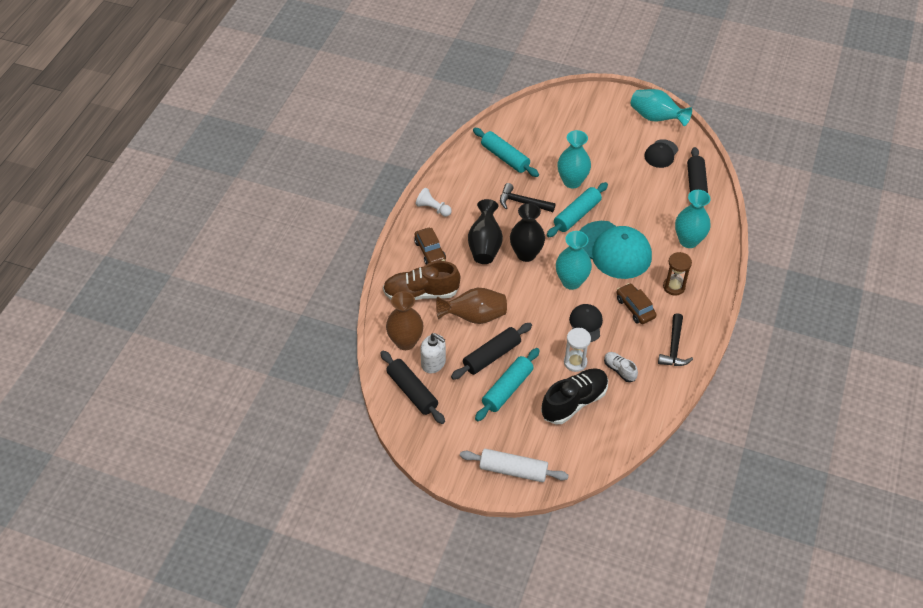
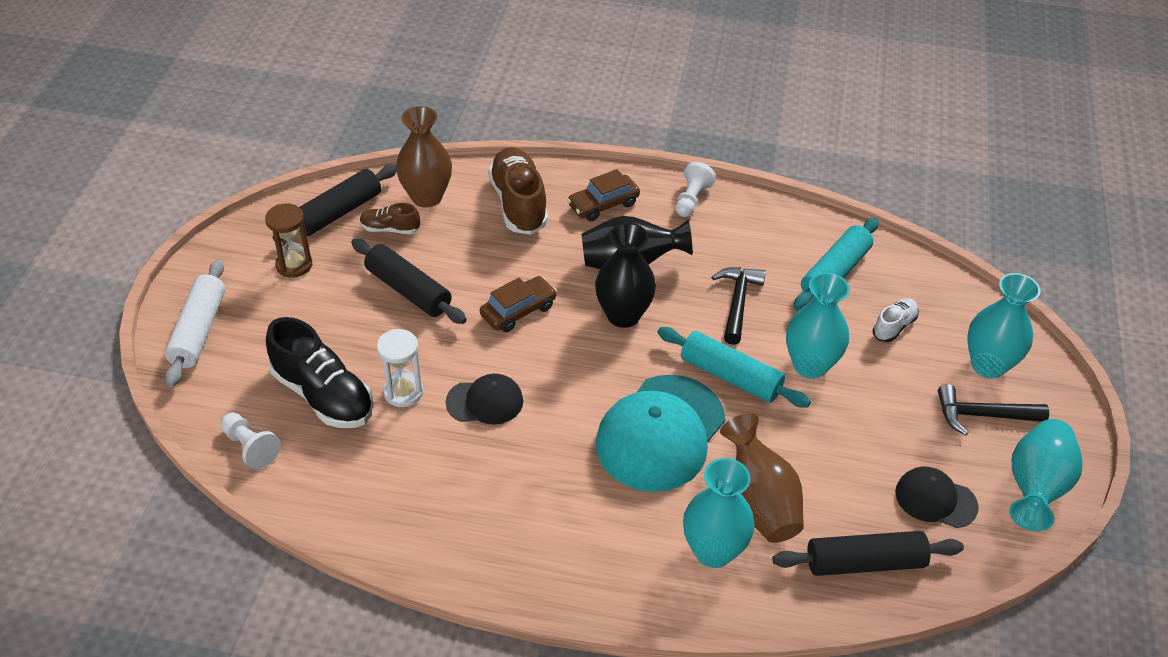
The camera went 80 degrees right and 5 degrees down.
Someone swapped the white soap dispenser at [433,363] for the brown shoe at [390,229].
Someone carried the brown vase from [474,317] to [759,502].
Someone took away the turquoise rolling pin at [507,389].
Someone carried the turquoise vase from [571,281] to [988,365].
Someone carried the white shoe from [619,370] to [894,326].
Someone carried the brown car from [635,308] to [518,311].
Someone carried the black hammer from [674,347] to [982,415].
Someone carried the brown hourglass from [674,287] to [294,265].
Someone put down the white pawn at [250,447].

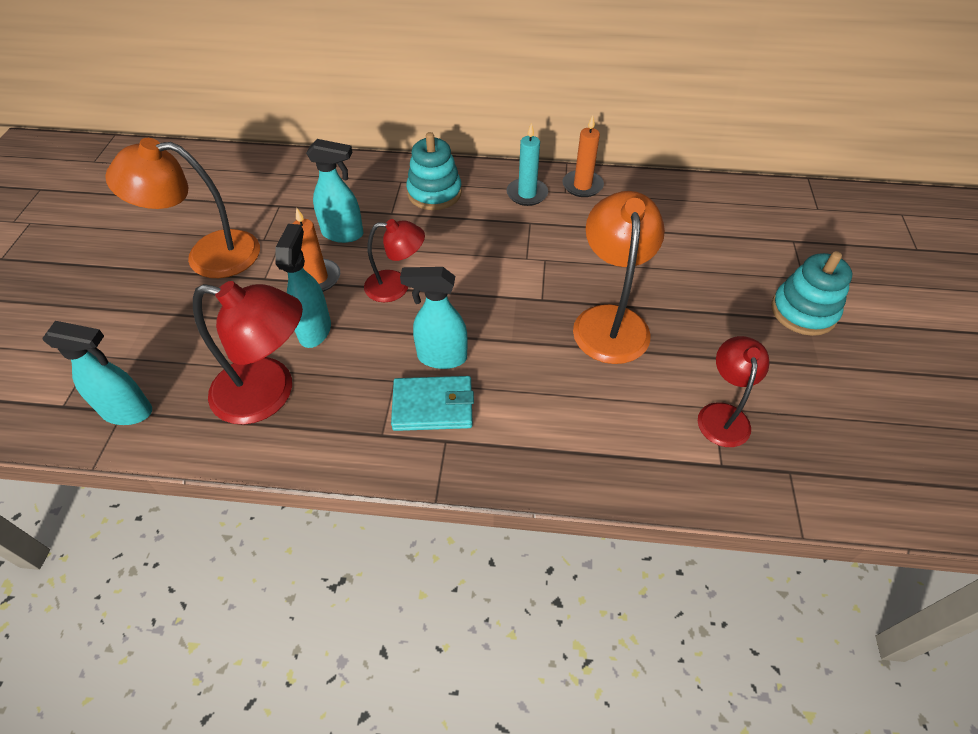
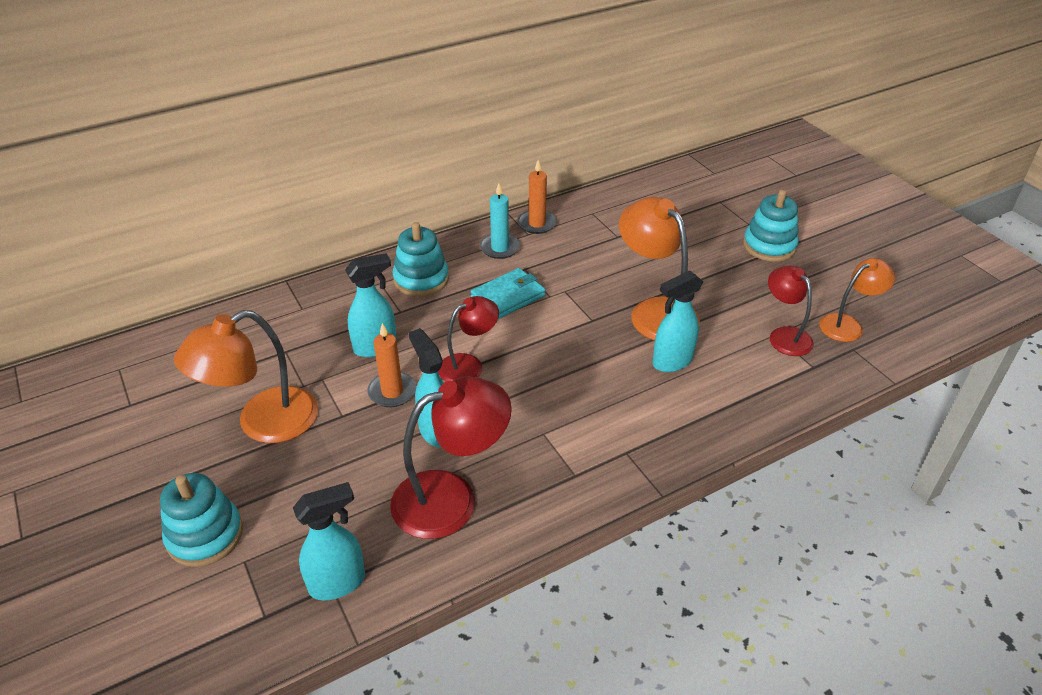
The camera went 35 degrees left and 10 degrees down.
Someone carried the turquoise wallet from [433,406] to [508,296].
Someone carried the turquoise spray bottle from [441,357] to [671,362].
Someone put down the turquoise stacking toy at [205,535].
Someone put down the orange lamp at [847,325].

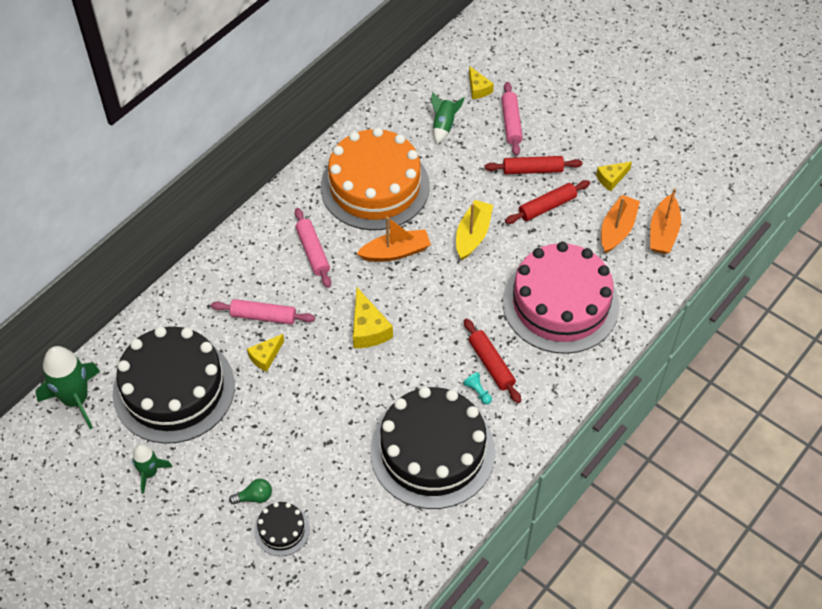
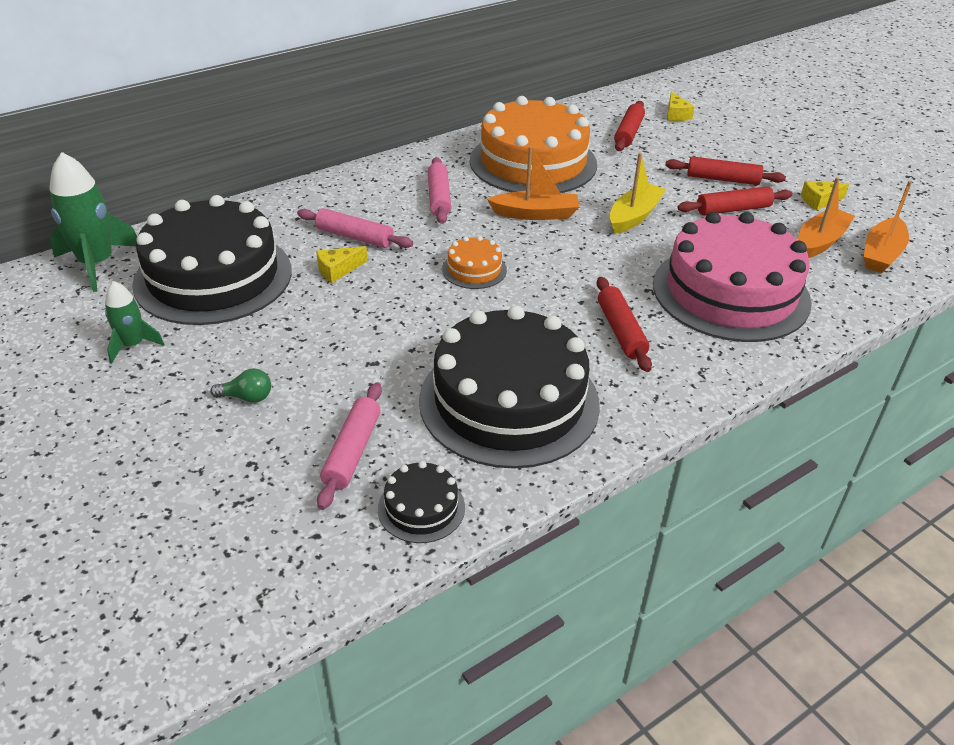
The camera went 15 degrees right and 15 degrees down.
Someone carried the black cake from [282,530] to [421,508].
Someone swapped the yellow cheese at [368,329] for the orange cake at [474,269].
Someone swapped the green rocket at [444,126] for the red rolling pin at [628,133].
Someone took away the turquoise pawn at [478,392].
Someone carried the pink rolling pin from [511,123] to [352,451].

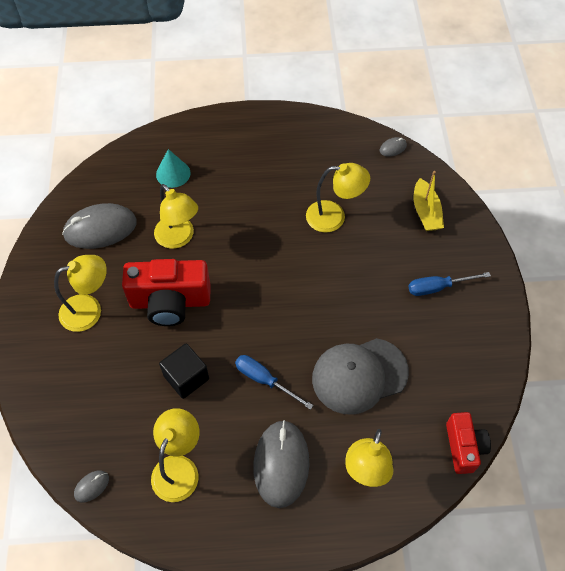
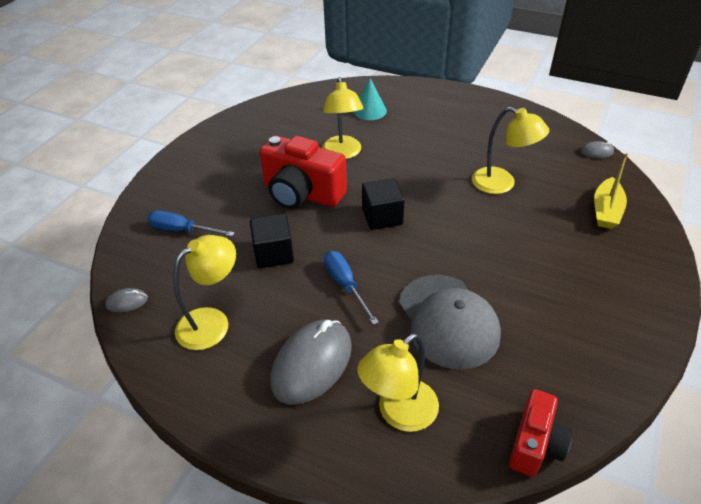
The camera went 30 degrees right and 15 degrees down.
Someone took away the yellow lamp at [89,310].
Someone took away the grey mouse at [100,229].
Someone rotated the grey cap at [359,375] by 120 degrees counterclockwise.
Someone carried the blue screwdriver from [438,287] to [182,230].
Someone put down the black cube at [382,217].

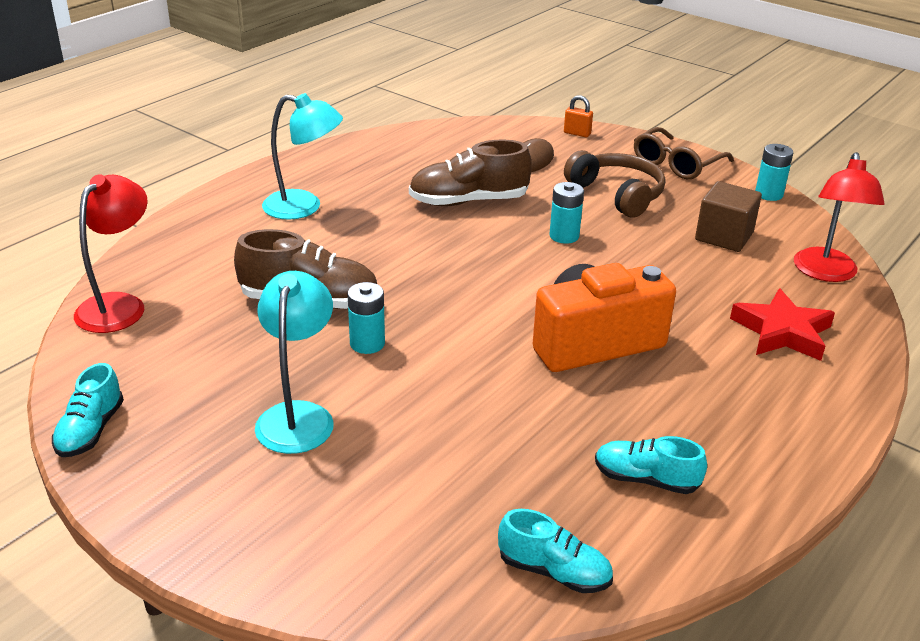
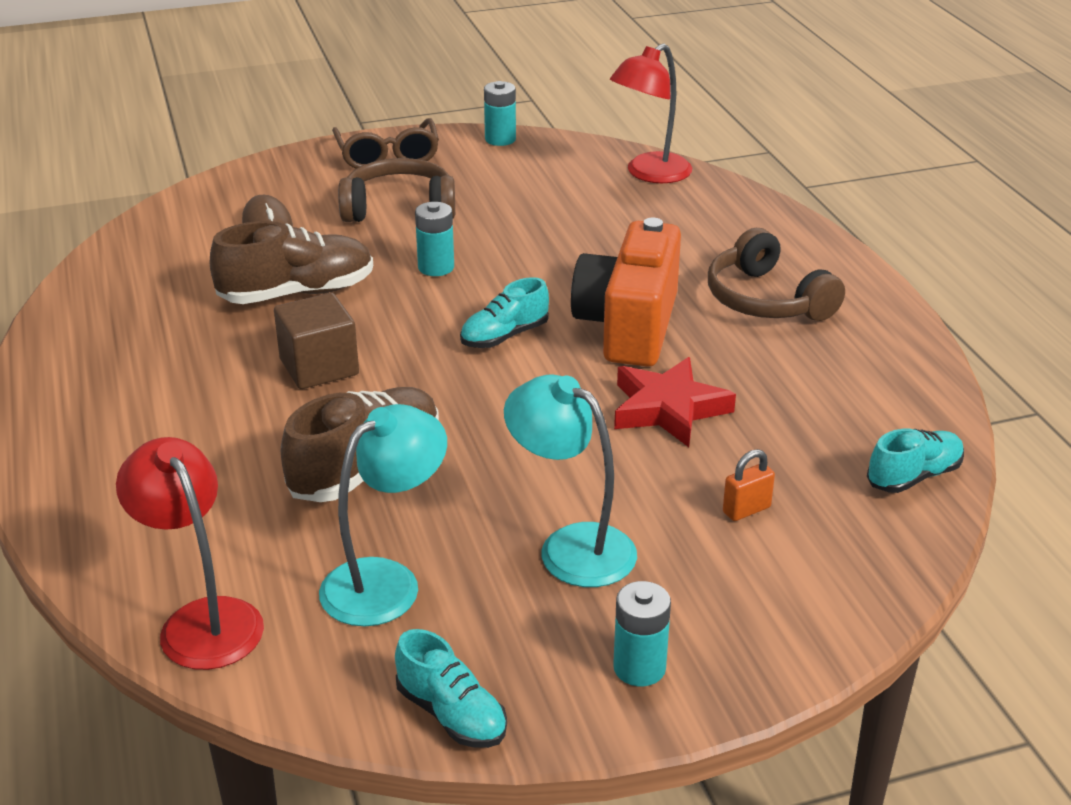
The camera went 55 degrees left and 0 degrees up.
Someone carried the turquoise lamp from [304,207] to [386,581].
Someone carried the turquoise battery from [367,343] to [639,668].
Someone rotated the brown shoe at [468,201] by 135 degrees counterclockwise.
Someone carried the orange padlock from [577,133] to [746,510].
Someone carried the turquoise shoe from [646,479] to [504,336].
Someone carried the brown cube from [724,236] to [319,367].
Someone carried the red star from [782,332] to [668,409].
Someone rotated the red lamp at [826,273] by 90 degrees clockwise.
Someone put down the brown headphones at [766,300].

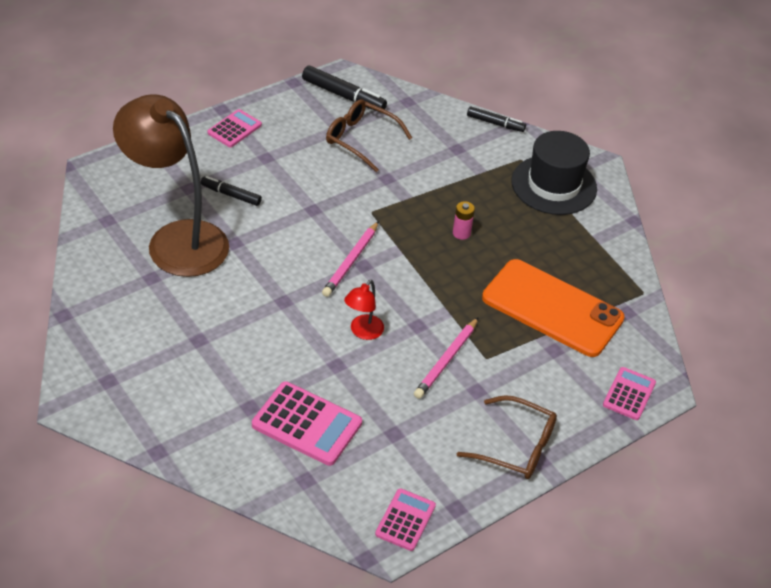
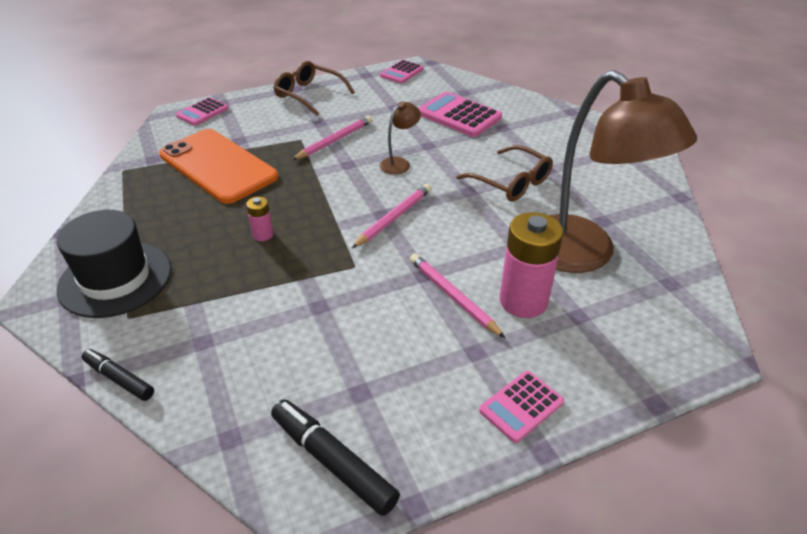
The camera went 165 degrees left and 5 degrees down.
Someone swapped the black marker at [231,195] for the pink battery at [523,301].
Someone carried the brown glasses from [360,139] to [511,182].
Someone repainted the red lamp at [363,332], which became the brown lamp at [399,163].
Someone put down the pink pencil at [453,296].

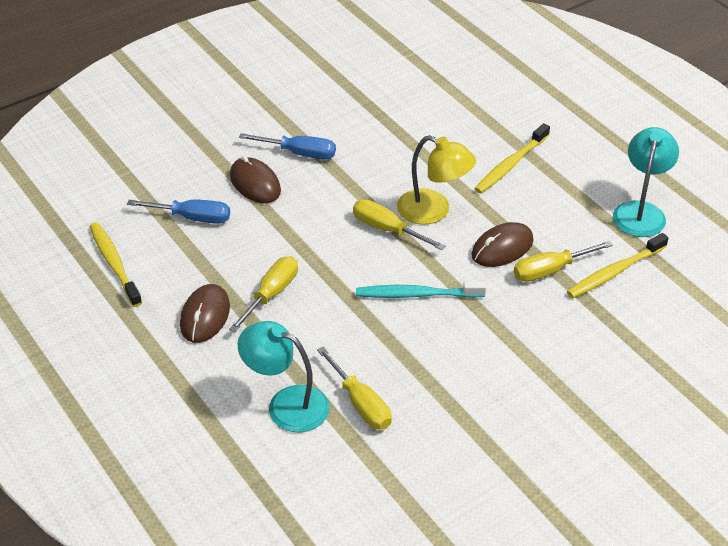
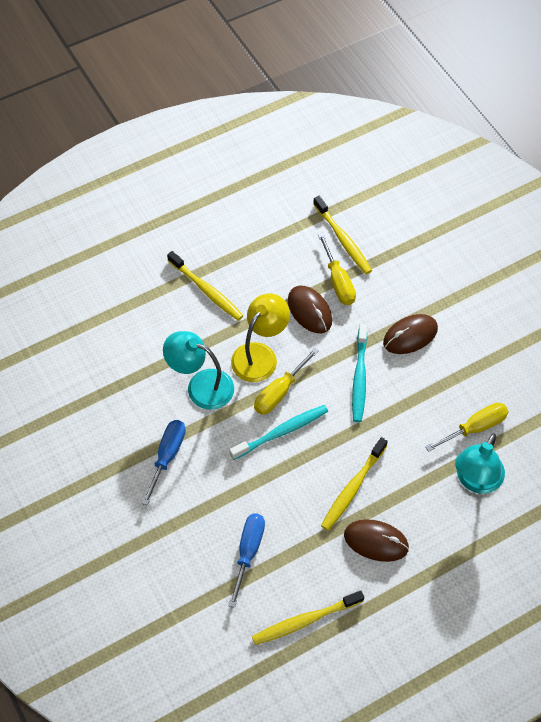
The camera went 85 degrees left and 15 degrees up.
Someone swapped the yellow screwdriver at [271,294] for the yellow toothbrush at [353,488].
Someone carried the brown mouse from [255,183] to [410,336].
Someone carried the turquoise lamp from [641,211] to [201,386].
Someone put down the turquoise toothbrush at [281,432].

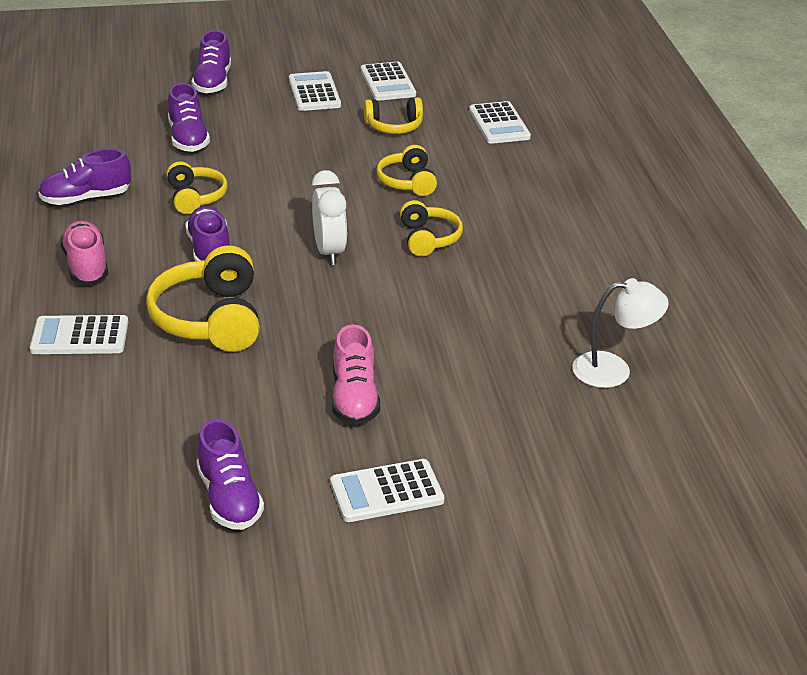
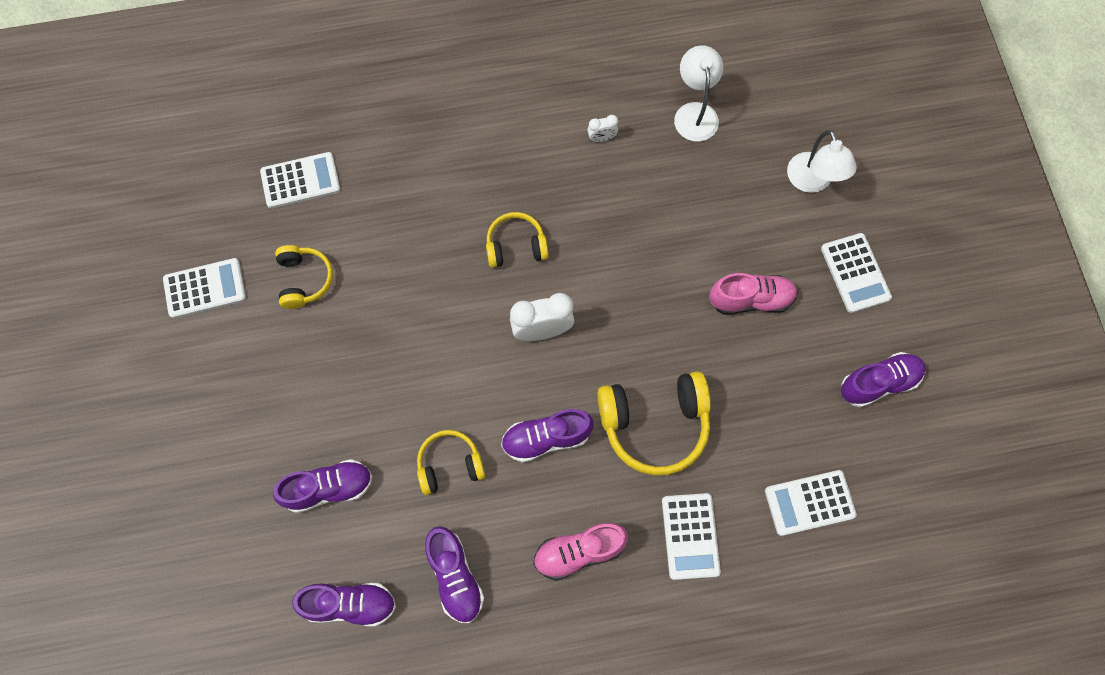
The camera went 90 degrees left and 35 degrees up.
Someone carried the purple shoe from [213,82] to [350,604].
Someone carried the white calculator from [314,92] to [809,503].
Someone took away the yellow headphones at [408,182].
Someone put down the white clock at [602,138].
Someone put down the white lamp at [812,182].

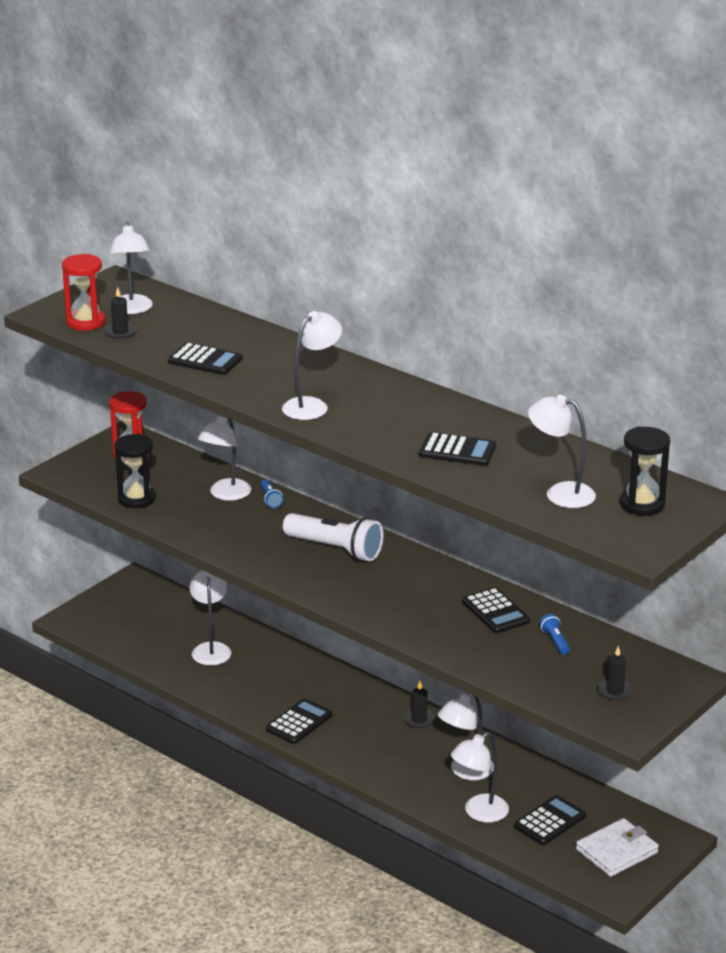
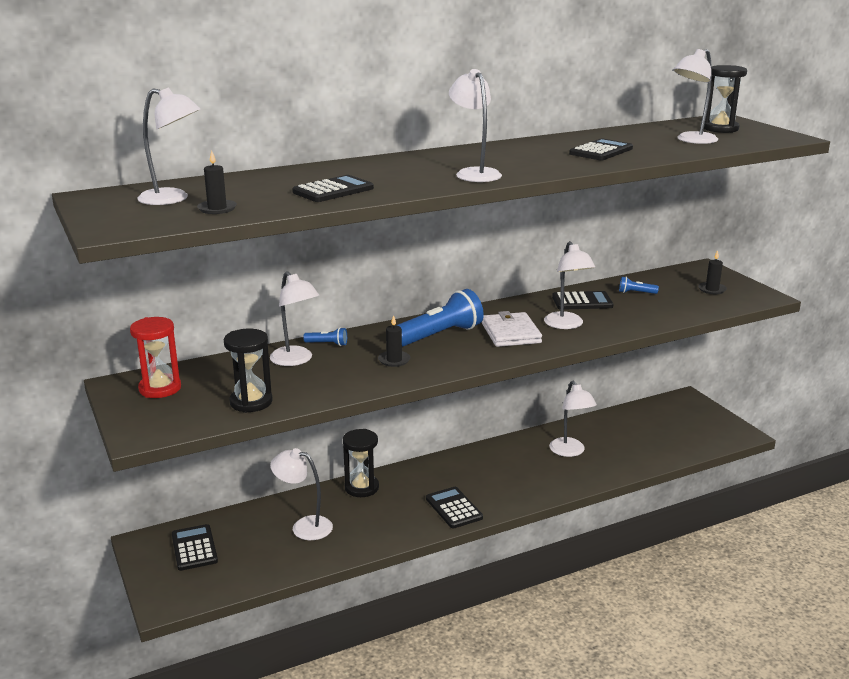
The camera went 65 degrees left and 5 degrees down.
Someone took away the red hourglass at [85,322].
Someone repainted the white flashlight at [335,549], which became the blue flashlight at [439,335].
Someone carried the black candle from [419,720] to [394,360].
Someone carried the white lamp from [479,813] to [566,325].
Someone carried the black calculator from [549,821] to [194,548].
Someone carried the white wallet from [617,851] to [511,333].
Someone put down the black hourglass at [361,488].

